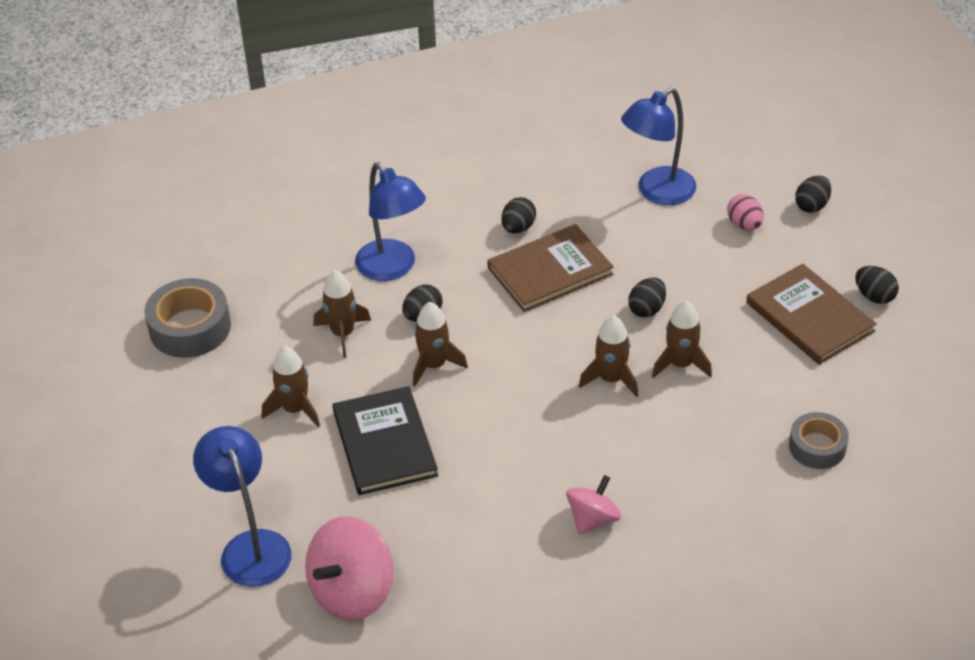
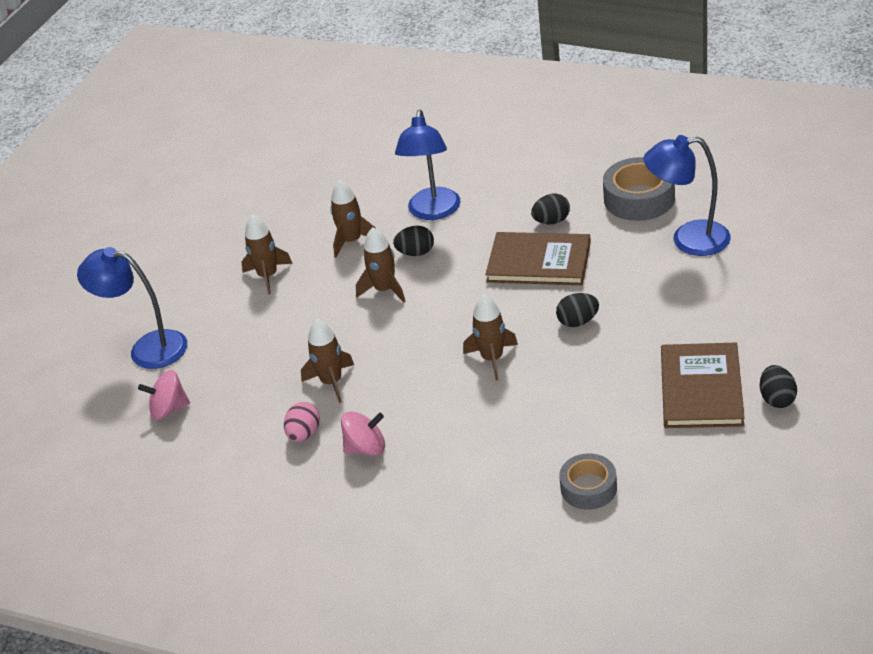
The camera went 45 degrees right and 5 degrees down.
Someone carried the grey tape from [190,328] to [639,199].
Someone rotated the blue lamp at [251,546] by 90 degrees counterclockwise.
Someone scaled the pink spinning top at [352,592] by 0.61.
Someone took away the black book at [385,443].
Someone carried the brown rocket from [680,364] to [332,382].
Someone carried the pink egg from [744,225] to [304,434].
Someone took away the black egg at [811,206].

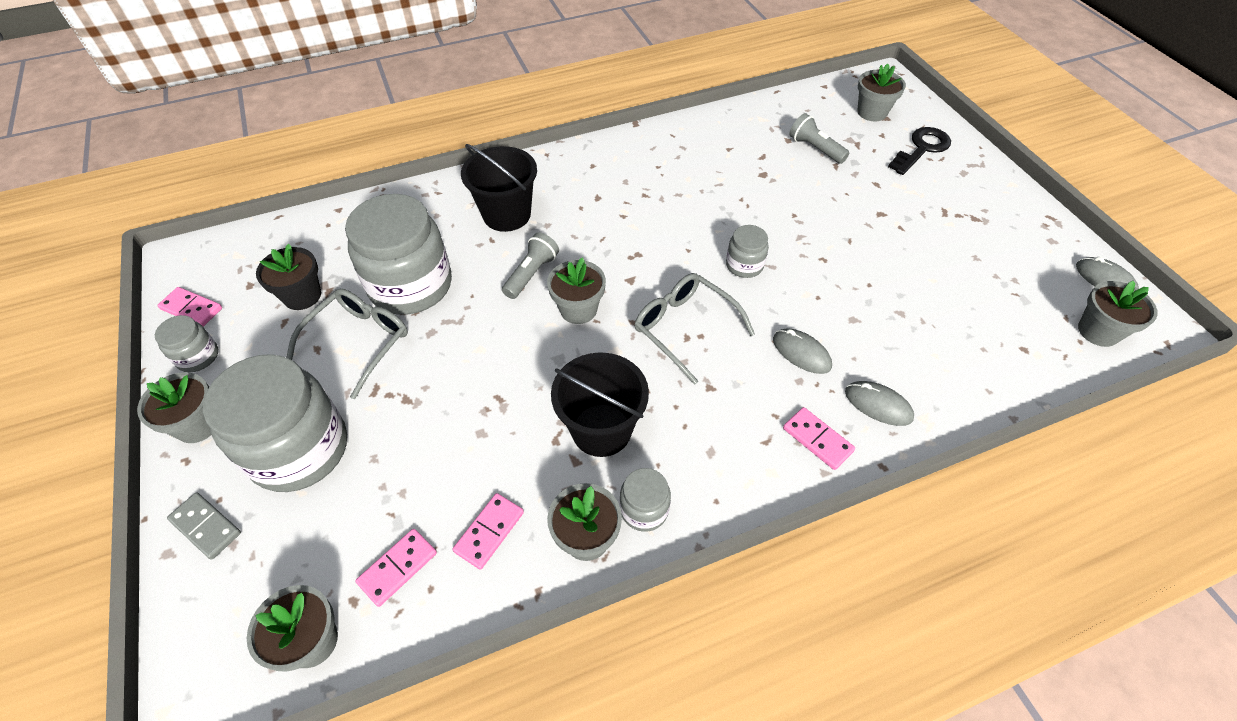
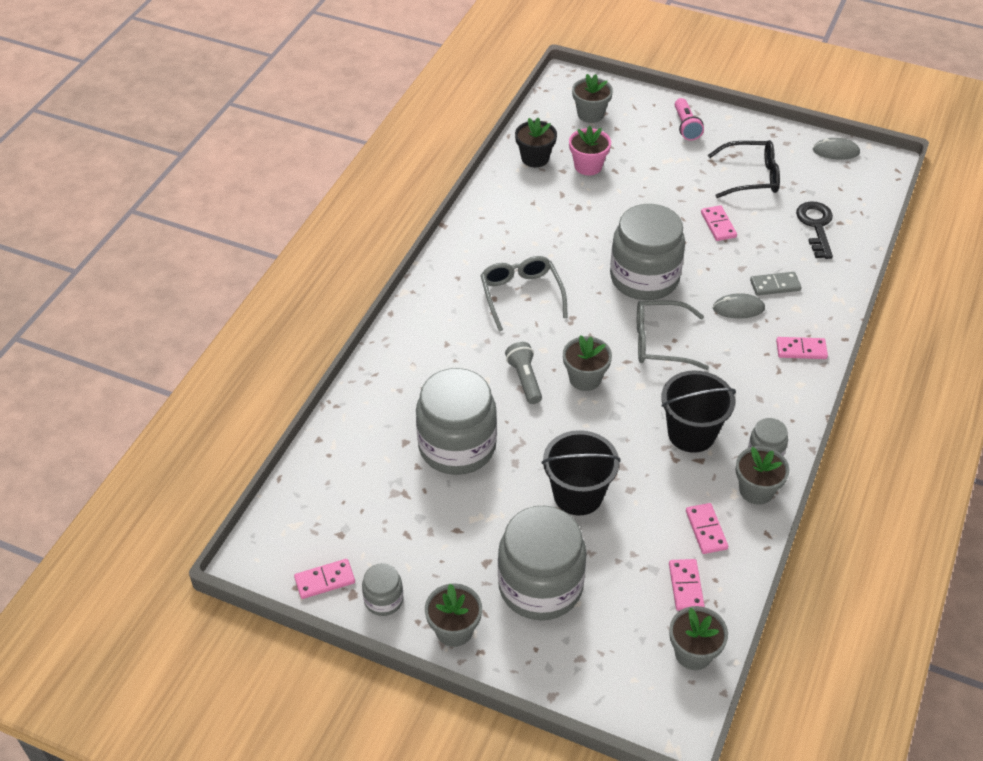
The camera went 45 degrees left and 5 degrees down.
Someone carried the grey domino from [206,527] to [775,285].
Someone carried the black flower pot from [302,296] to [535,158].
Someone carried the grey glasses from [359,342] to [521,295].
Someone carried the black bucket from [507,215] to [578,495].
Someone scaled the grey jar at [744,265] by 2.16.
Someone swapped the grey flashlight at [815,149] for the pink flower pot at [588,166].
Someone took away the grey mouse at [878,405].
Someone carried the black key from [922,149] to [816,226].
Someone took away the grey flower pot at [1098,331].
Someone put down the pink flashlight at [686,126].
Someone put down the pink domino at [718,225].
Someone put down the black glasses at [751,177].

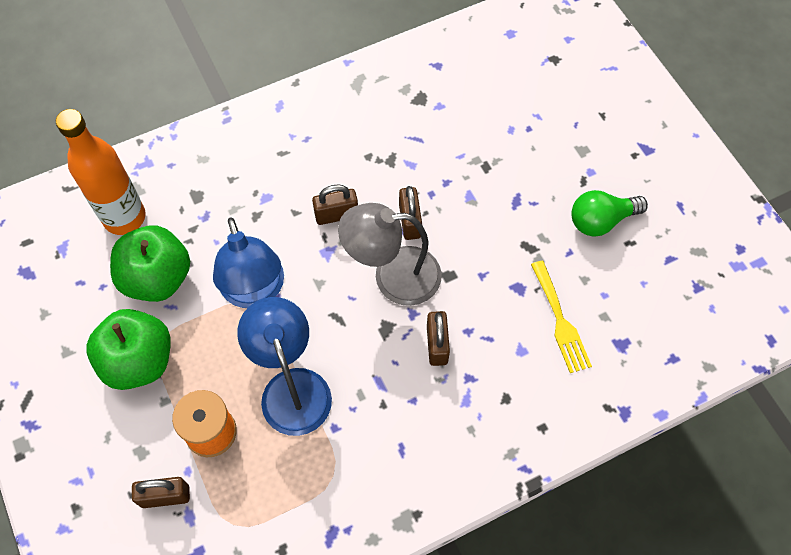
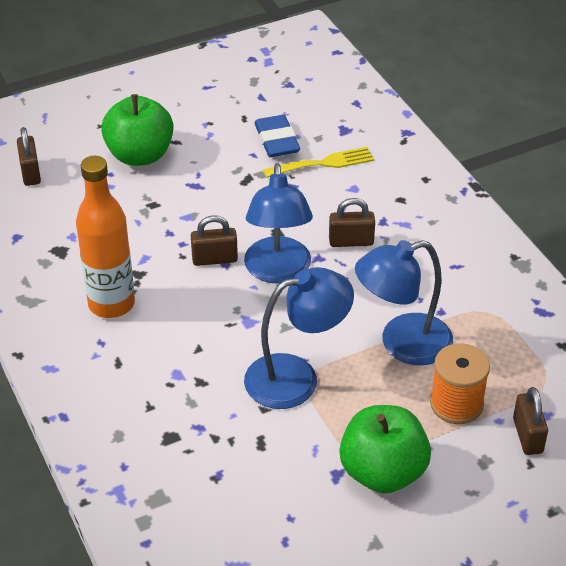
The camera went 90 degrees left and 20 degrees down.
Someone carried the orange bottle from [124,217] to [111,304].
Someone carried the green apple from [157,278] to [140,155].
Someone carried the brown padlock from [336,215] to [30,173].
Someone repainted the grey lamp at [393,276], which became the blue lamp at [278,271].
Someone took away the green light bulb at [601,220].
Someone put down the blue eraser at [276,140].

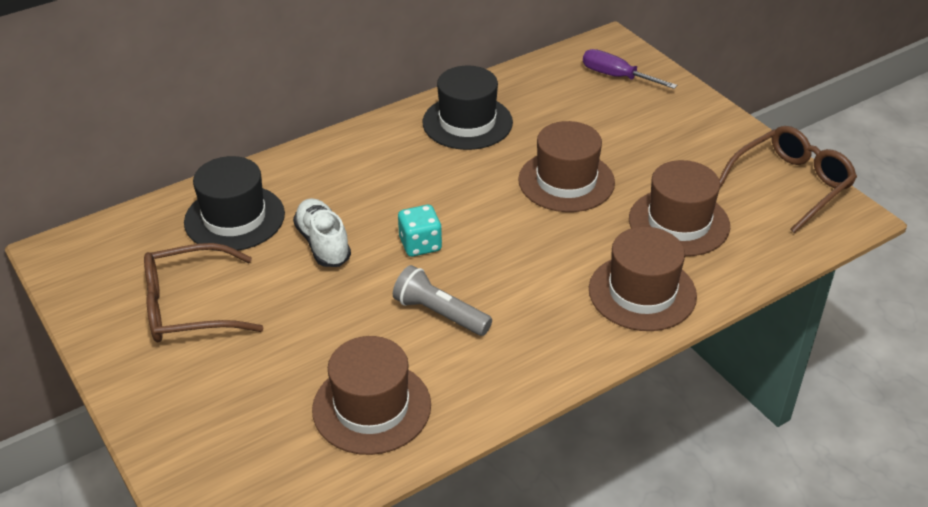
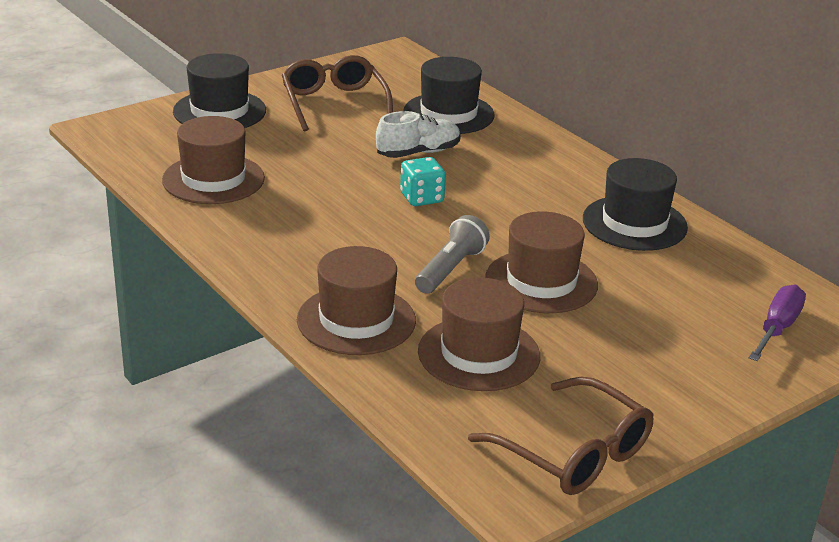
The camera went 85 degrees right and 10 degrees down.
Someone carried the grey flashlight from [440,314] to [450,269].
Someone put down the black hat at [219,111].

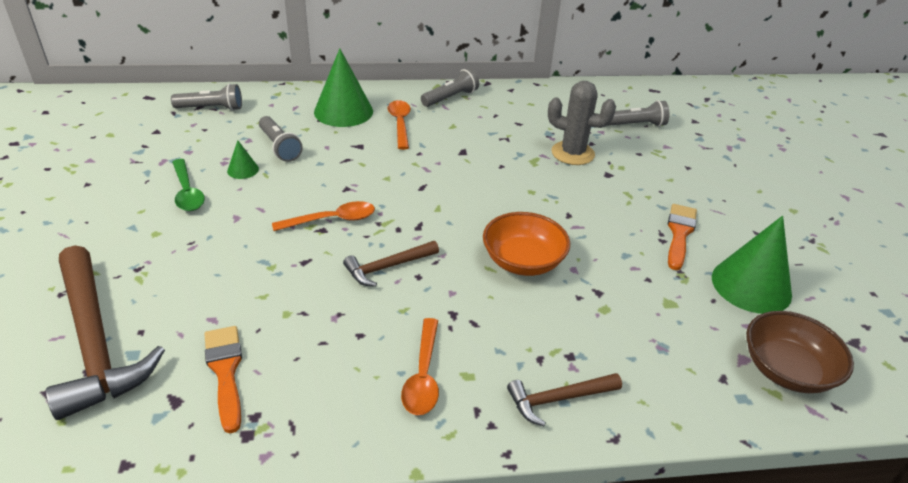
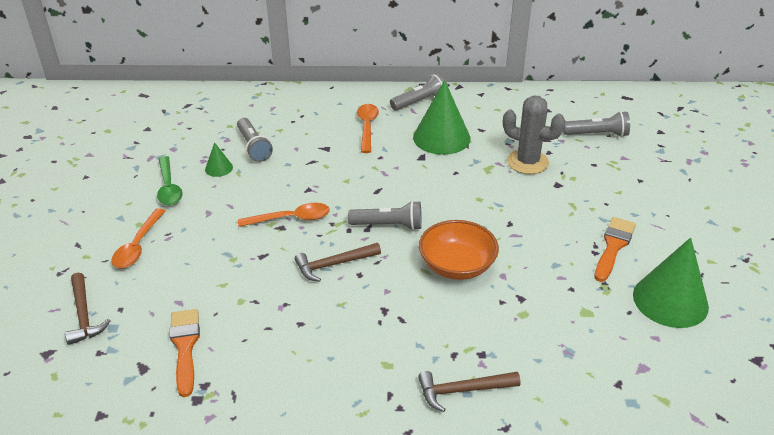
The camera went 10 degrees right and 0 degrees up.
Someone scaled the brown hammer at [95,342] by 0.50.
Someone carried the grey flashlight from [211,108] to [388,225].
Someone carried the green cone from [343,111] to [441,137].
Someone carried the orange spoon from [423,375] to [138,246].
Someone took away the brown bowl at [786,370].

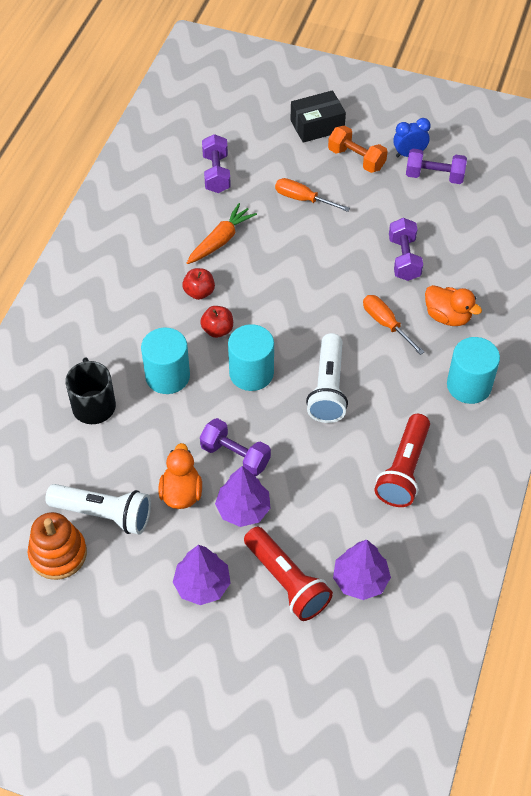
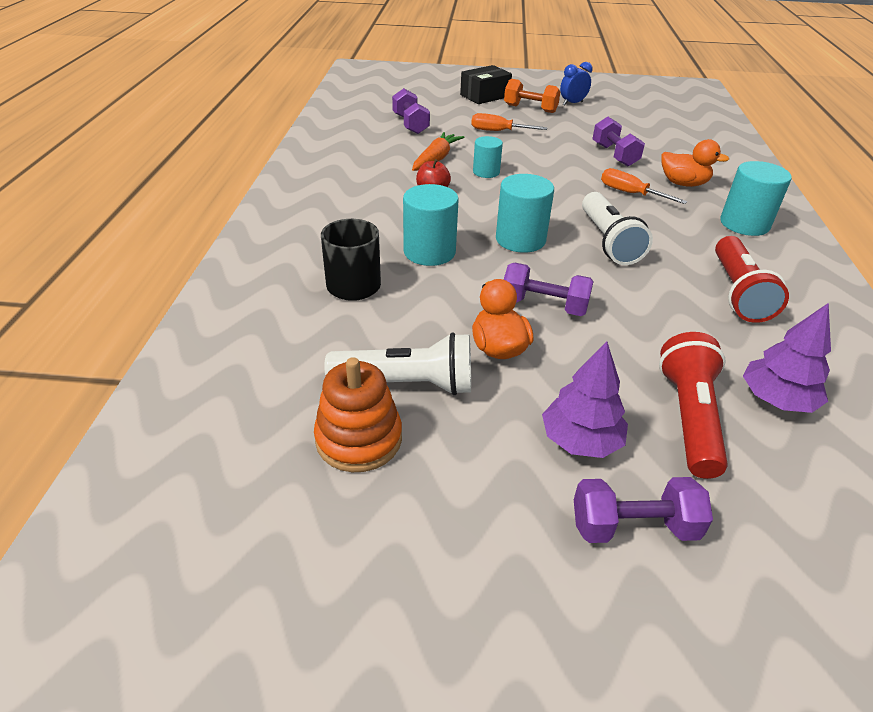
The camera went 15 degrees left and 15 degrees down.
Someone took away the red apple at [217,330].
Someone took away the purple tree at [243,509].
Someone rotated the red flashlight at [287,581] by 120 degrees counterclockwise.
Someone carried the purple dumbbell from [434,176] to [633,527].
Someone put down the turquoise cylinder at [486,172].

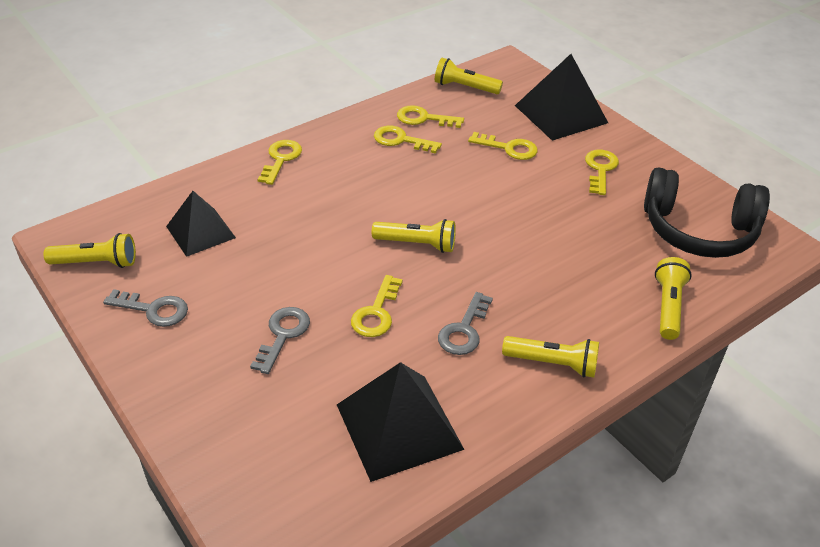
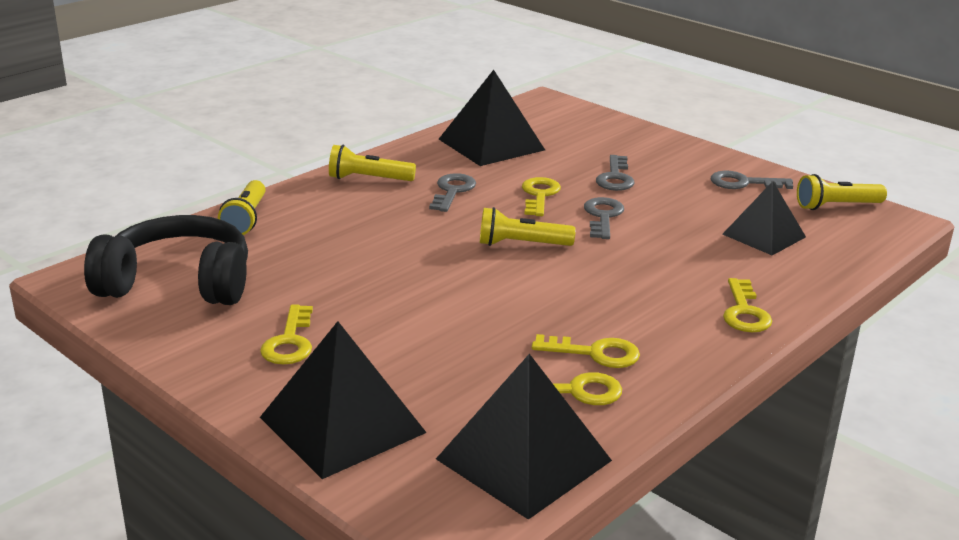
The camera went 170 degrees right and 15 degrees down.
Someone swapped the yellow flashlight at [465,87] for the black pyramid at [524,459].
Someone took away the yellow key at [508,148].
Someone put down the grey key at [603,216].

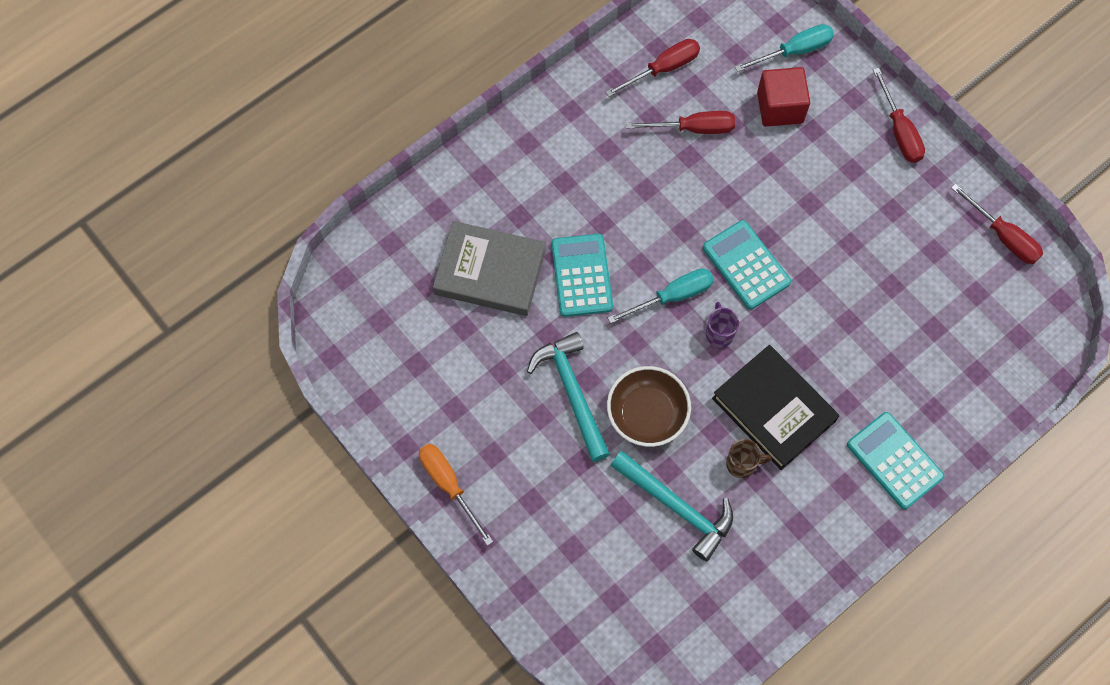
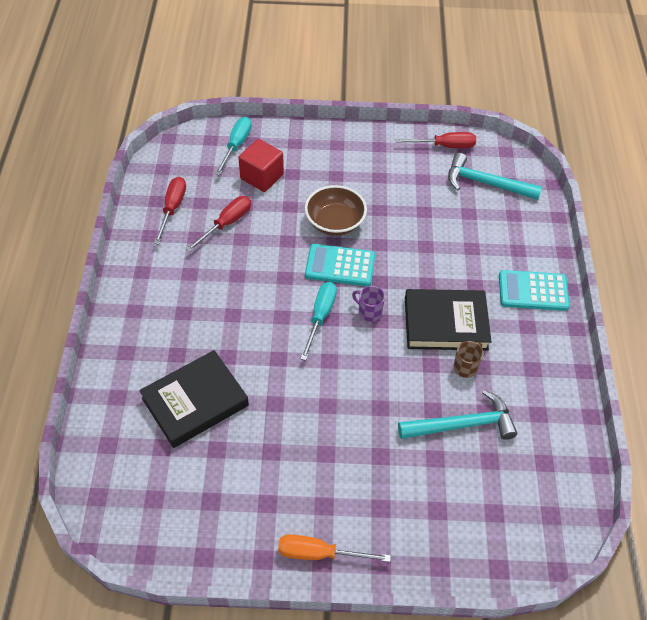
The camera went 50 degrees left and 15 degrees down.
Someone repainted the grey book at [490,272], which became the black book at [195,402].
Someone carried the turquoise hammer from [572,392] to [486,183].
Someone took away the turquoise calculator at [581,275].
Someone carried the brown bowl from [647,414] to [335,222].
Someone took away the red screwdriver at [899,131].

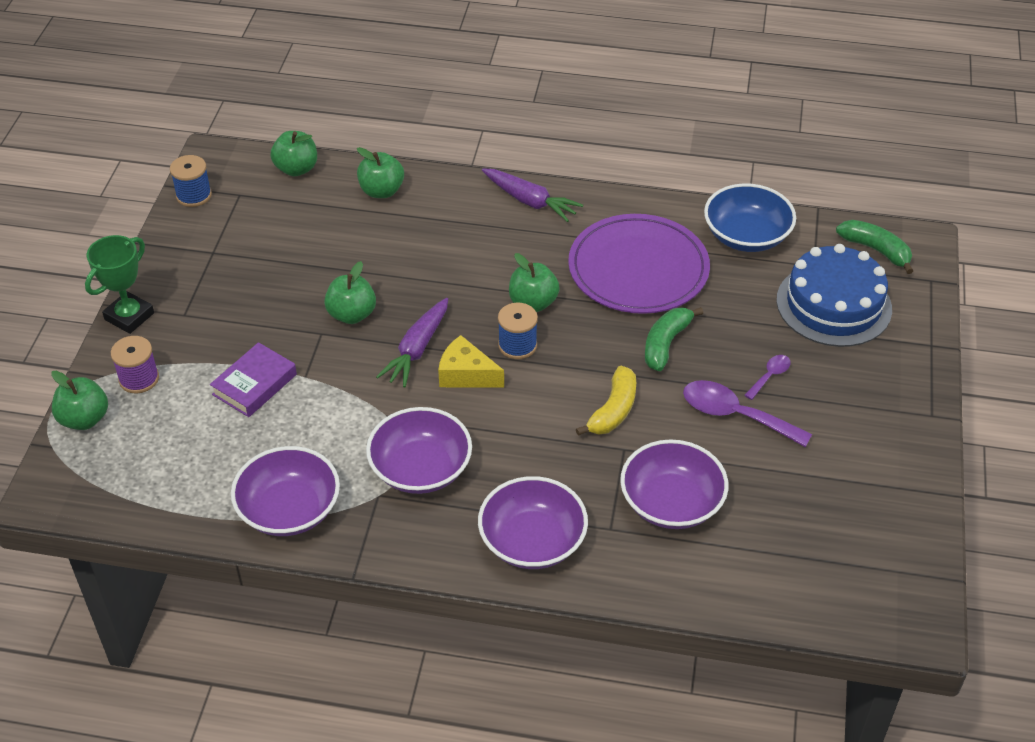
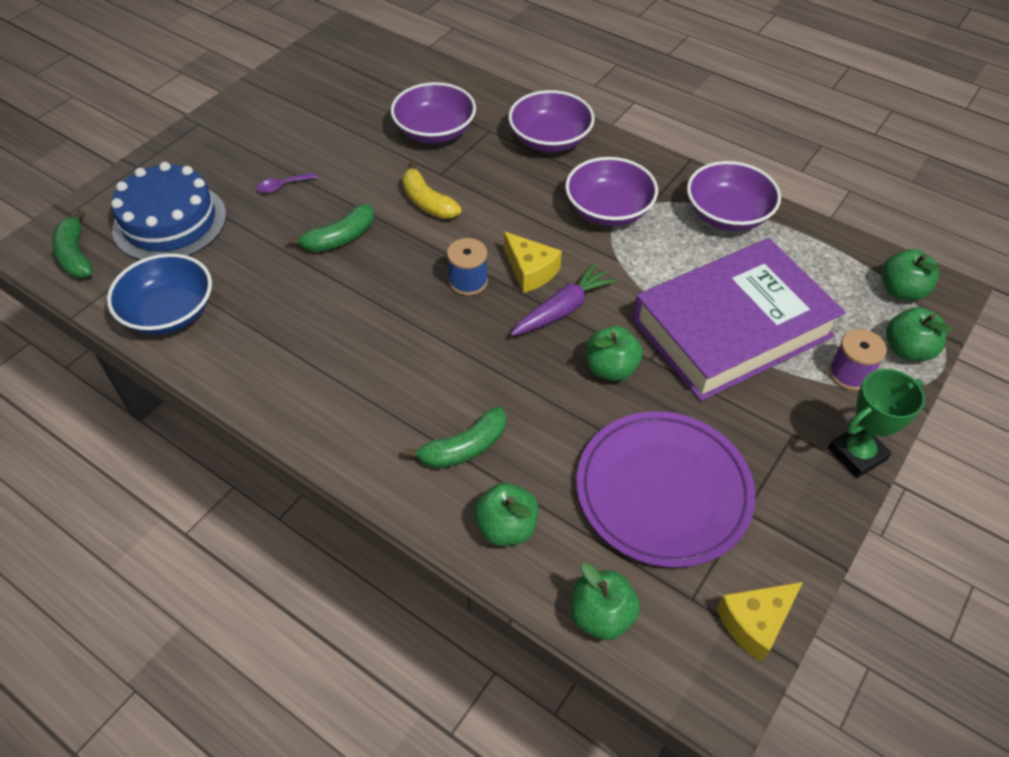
The camera went 155 degrees left and 5 degrees up.
Someone swapped the blue spool at [194,195] for the yellow cheese at [755,623].
Someone scaled the purple book at [254,384] by 2.28.
Someone took away the purple carrot at [530,201].
Someone carried the green apple from [533,303] to [901,291].
Someone carried the purple plate from [638,269] to [663,491].
Someone rotated the yellow banana at [613,410] by 90 degrees counterclockwise.
Someone took away the purple spoon at [735,415].
Someone put down the green banana at [464,448].

